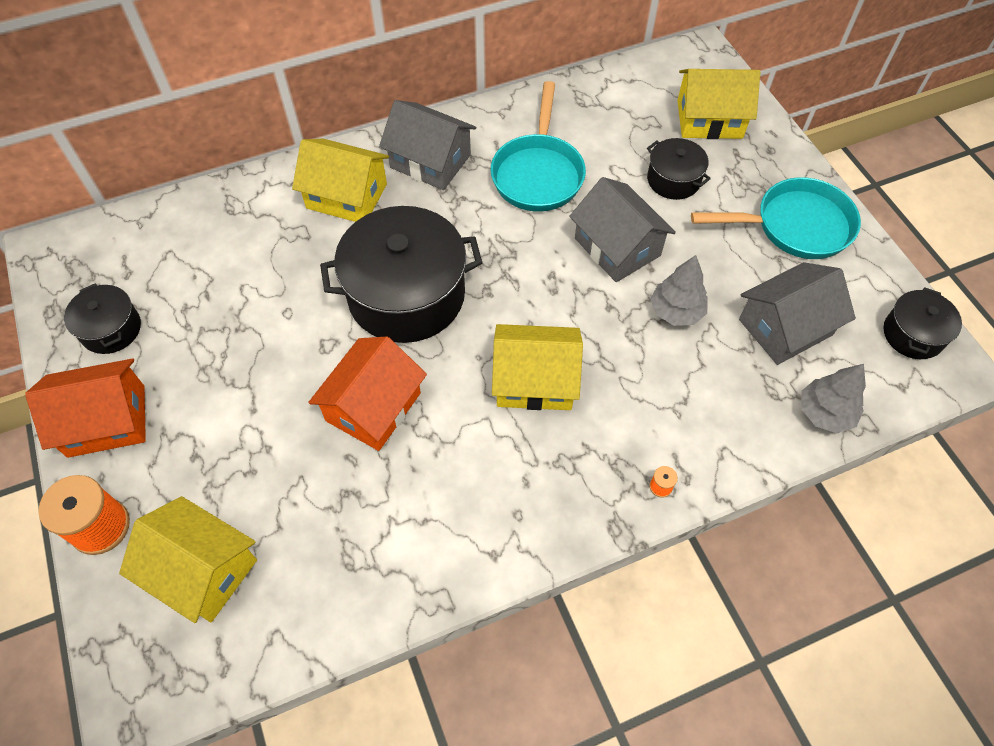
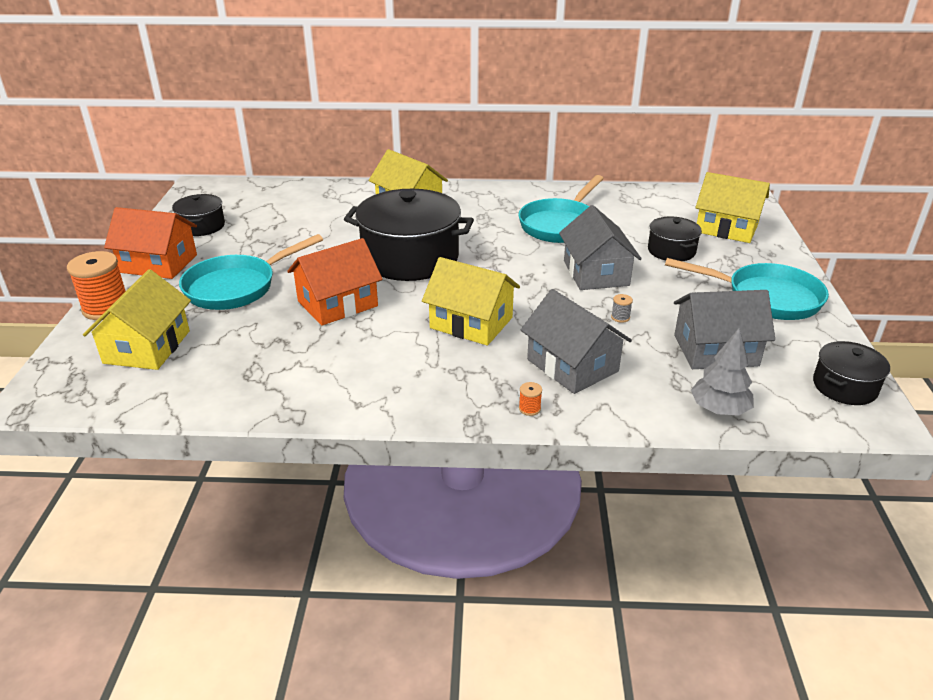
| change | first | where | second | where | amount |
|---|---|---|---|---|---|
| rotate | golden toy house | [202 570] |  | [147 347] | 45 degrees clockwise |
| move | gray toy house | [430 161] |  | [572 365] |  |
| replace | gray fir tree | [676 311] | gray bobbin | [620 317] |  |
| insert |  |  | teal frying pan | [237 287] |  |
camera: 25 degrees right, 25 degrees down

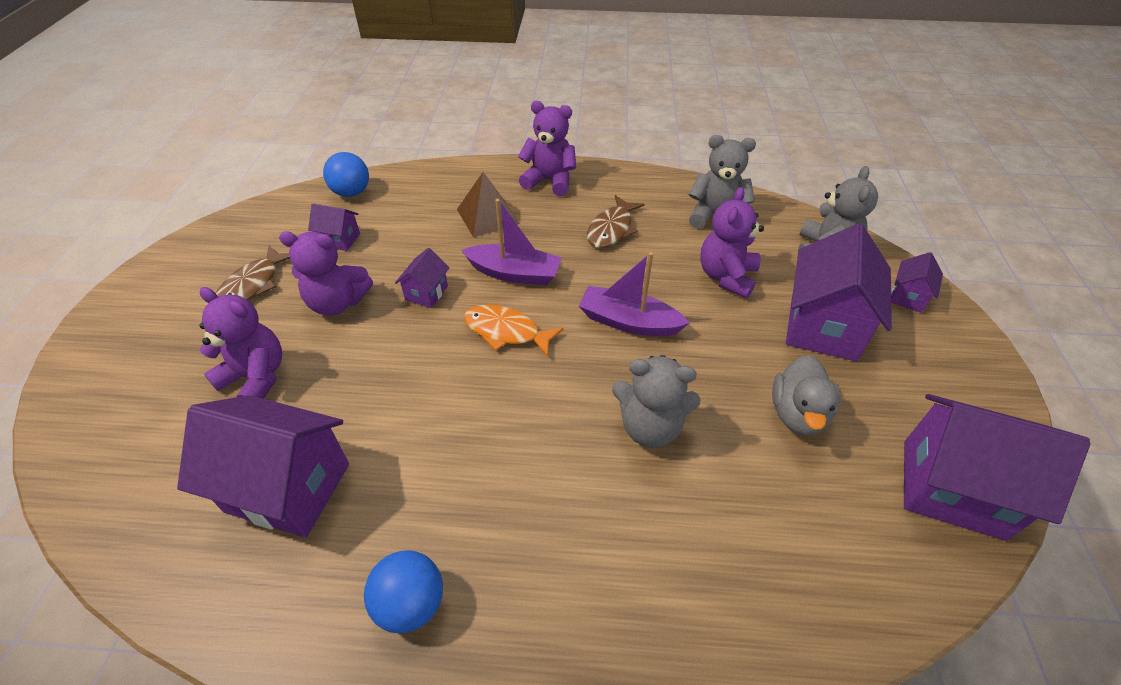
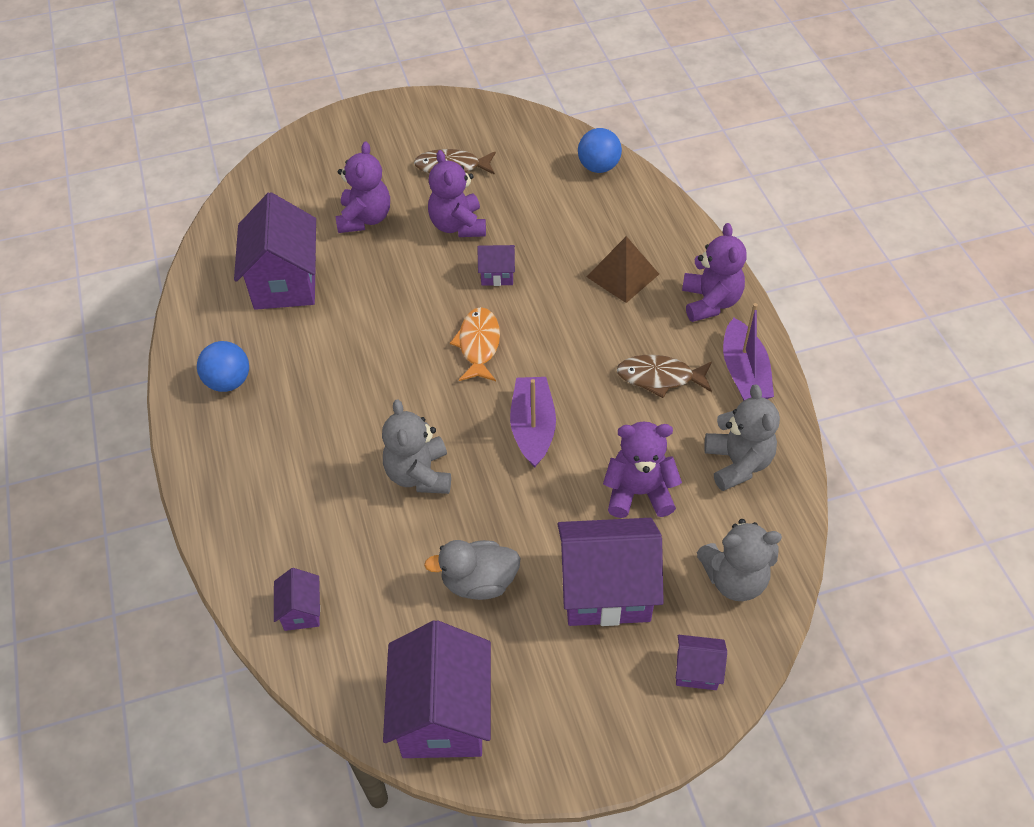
| change | first | where | second | where | amount |
|---|---|---|---|---|---|
| move | purple toy house | [340 239] |  | [301 611] |  |
| move | purple boat | [514 273] |  | [744 372] |  |
camera: 70 degrees right, 5 degrees up

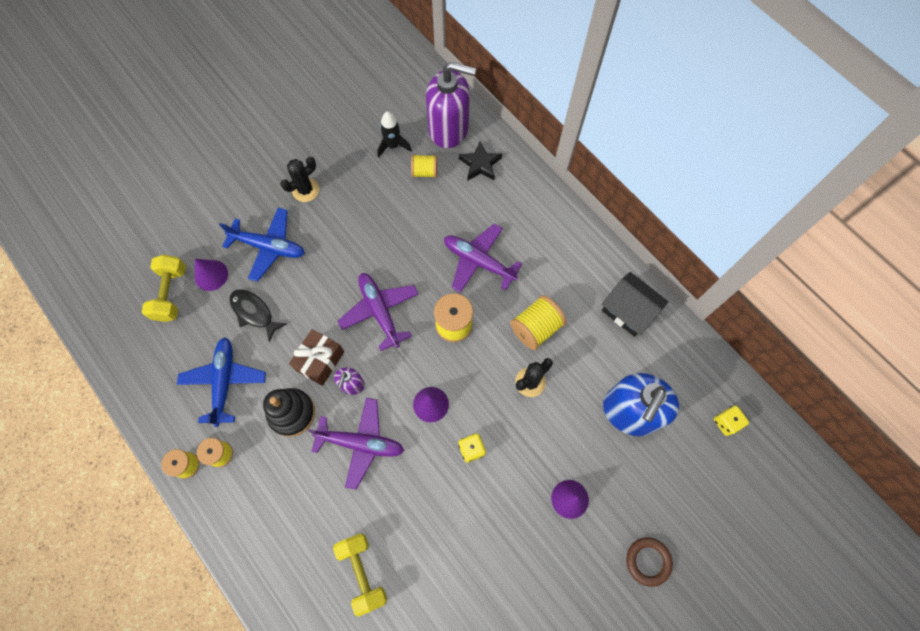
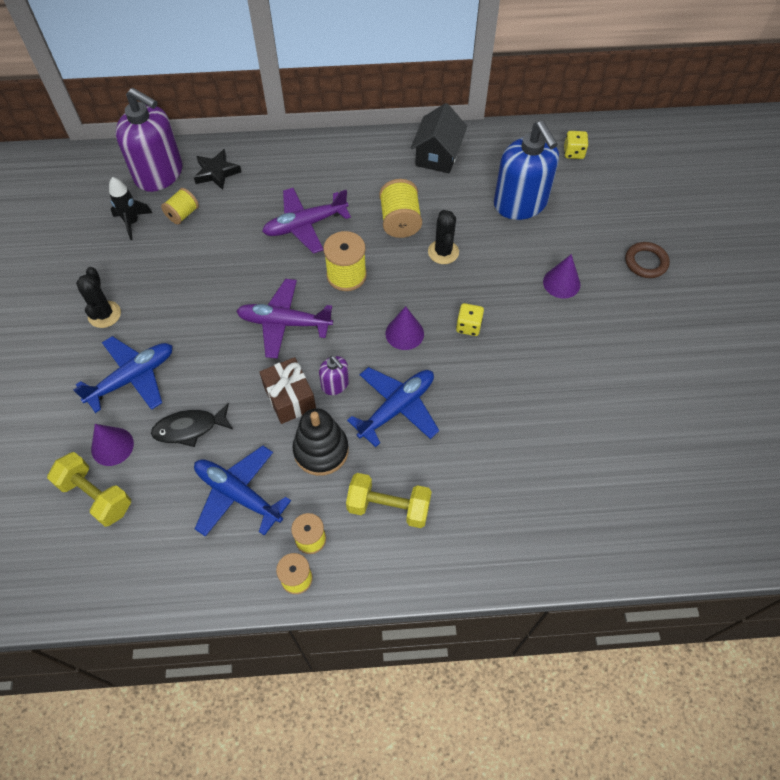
| change | first | where | second | where | amount |
|---|---|---|---|---|---|
| recolor | purple plane | [361 443] | royal blue plane | [397 408] |  |
| move | golden free weight | [362 572] |  | [388 507] |  |
| rotate | purple pump bottle | [449 128] |  | [159 174] | 75 degrees clockwise |
| rotate | black toy house | [628 311] |  | [437 155] | 60 degrees counterclockwise |
camera: 55 degrees left, 10 degrees down

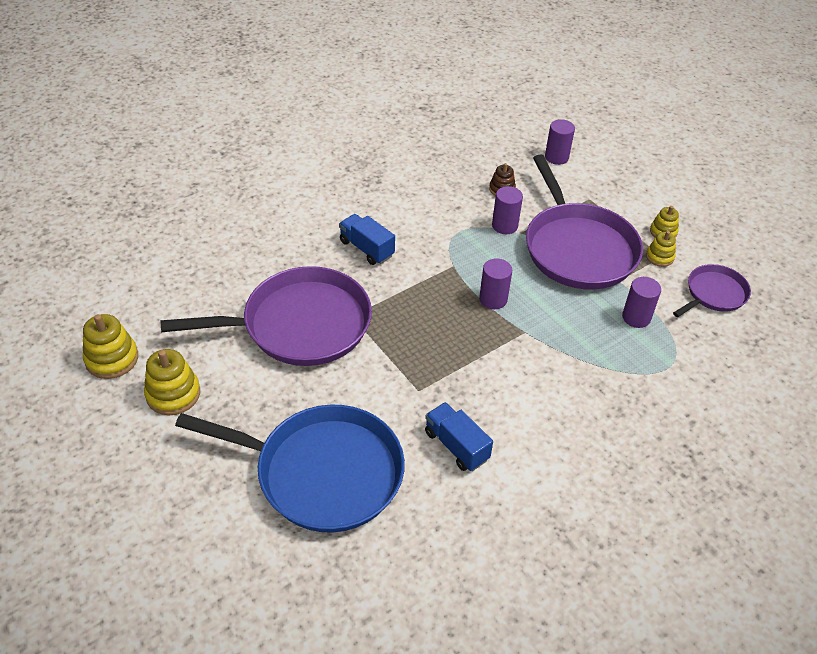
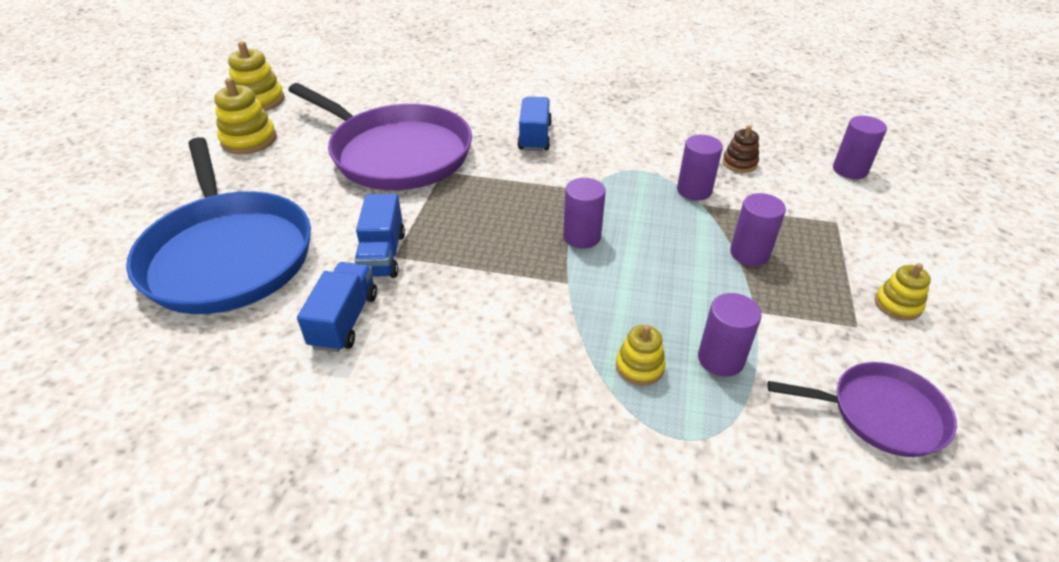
| change | first | where | second | where | amount |
|---|---|---|---|---|---|
| replace | purple frying pan | [578 248] | purple solid cylinder | [749 253] |  |
| move | golden stacking rings | [659 257] |  | [639 367] |  |
| insert |  |  | royal blue truck | [382 255] |  |
camera: 50 degrees right, 5 degrees down

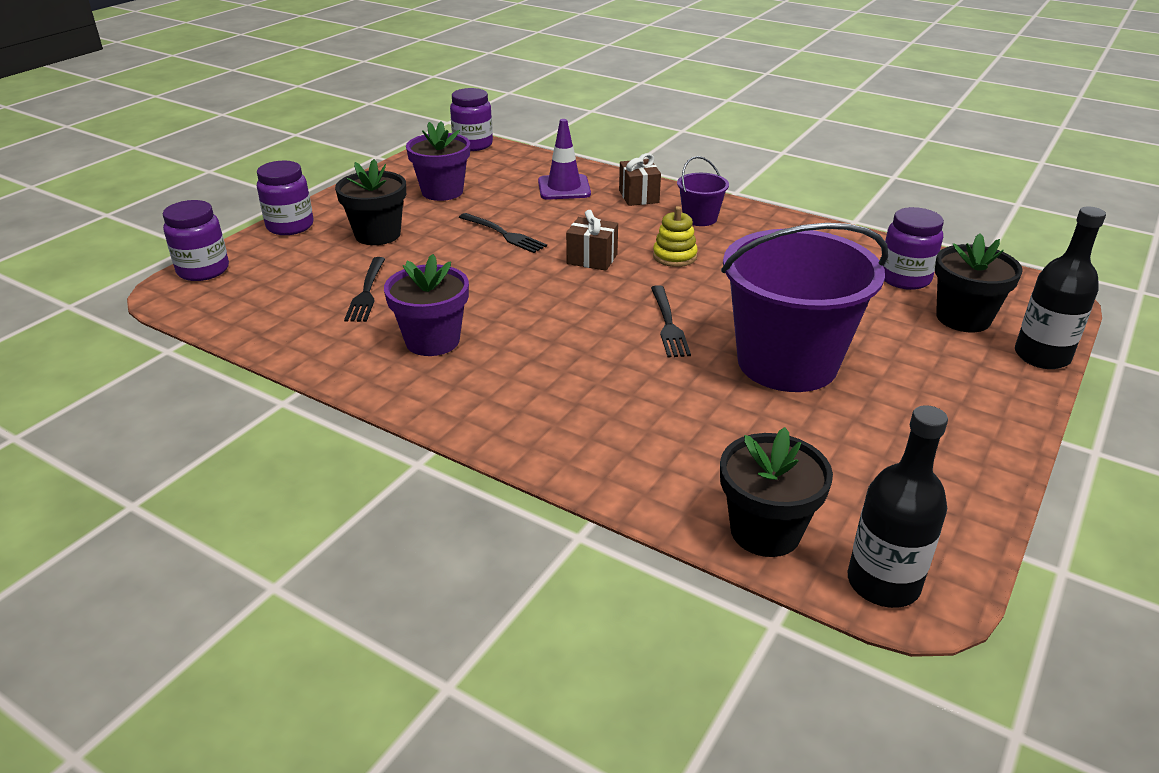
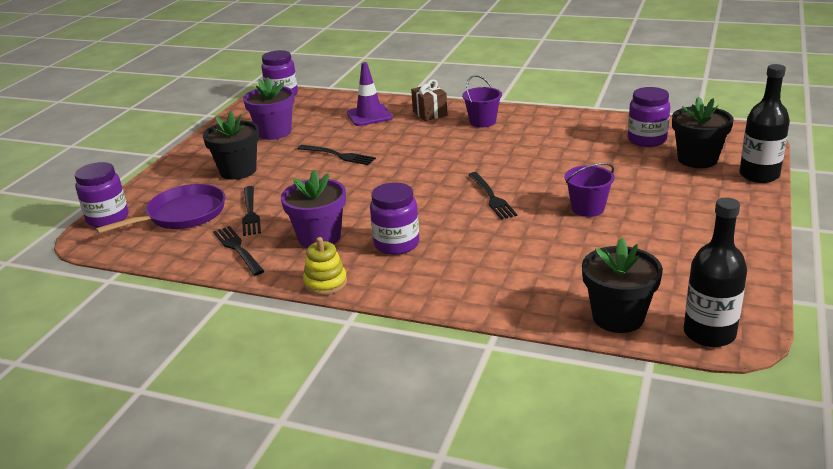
| change | first | where | second | where | amount |
|---|---|---|---|---|---|
| move | purple preserve jar | [290 226] |  | [396 244] |  |
| delete | russet present | [592 259] |  |  |  |
| move | golden stacking rings | [674 256] |  | [325 283] |  |
| resize | purple sand bucket | [787 362] |  | [587 208] | x0.44 |
| insert |  |  | purple frying pan | [182 215] |  |
| insert |  |  | black dinner fork | [237 249] |  |
camera: 10 degrees left, 5 degrees down

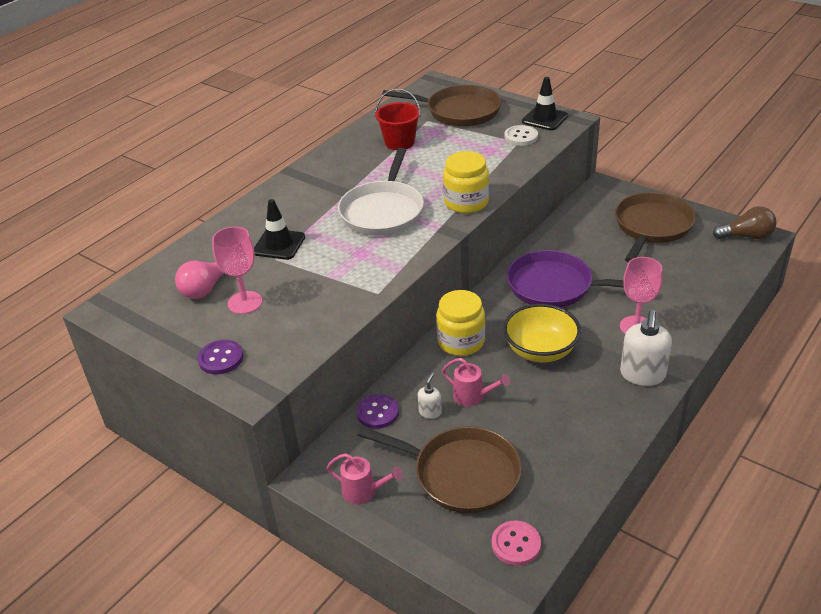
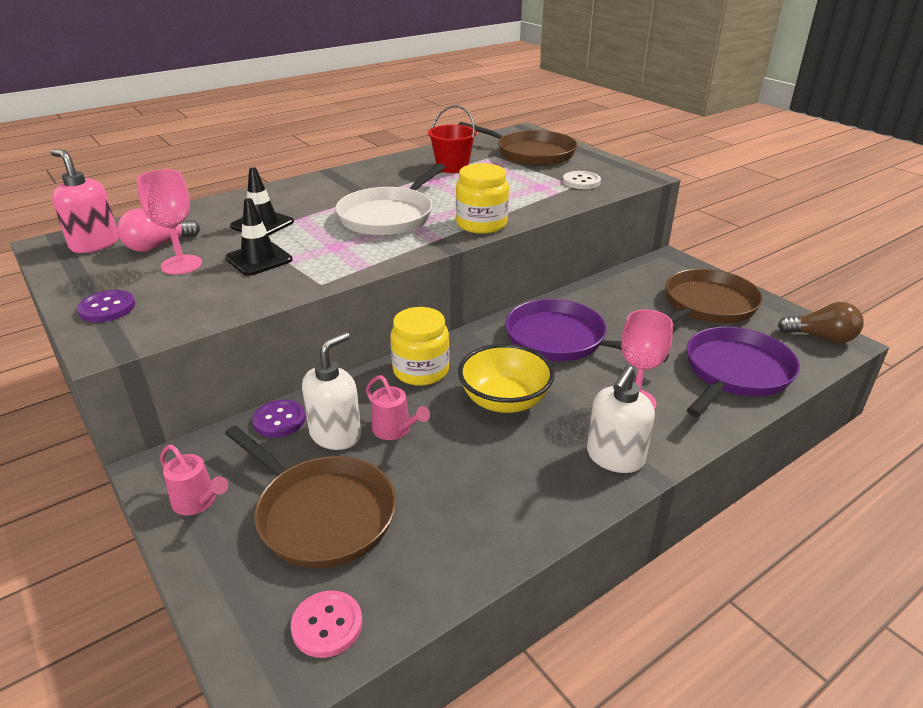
| change | first | where | second | where | amount |
|---|---|---|---|---|---|
| resize | snow-white pump bottle | [430 412] |  | [336 434] | x1.97 |
| move | black road cone | [544 119] |  | [259 259] |  |
| insert |  |  | rosy pump bottle | [94 244] |  |
| insert |  |  | purple frying pan | [735 372] |  |
camera: 15 degrees right, 5 degrees down

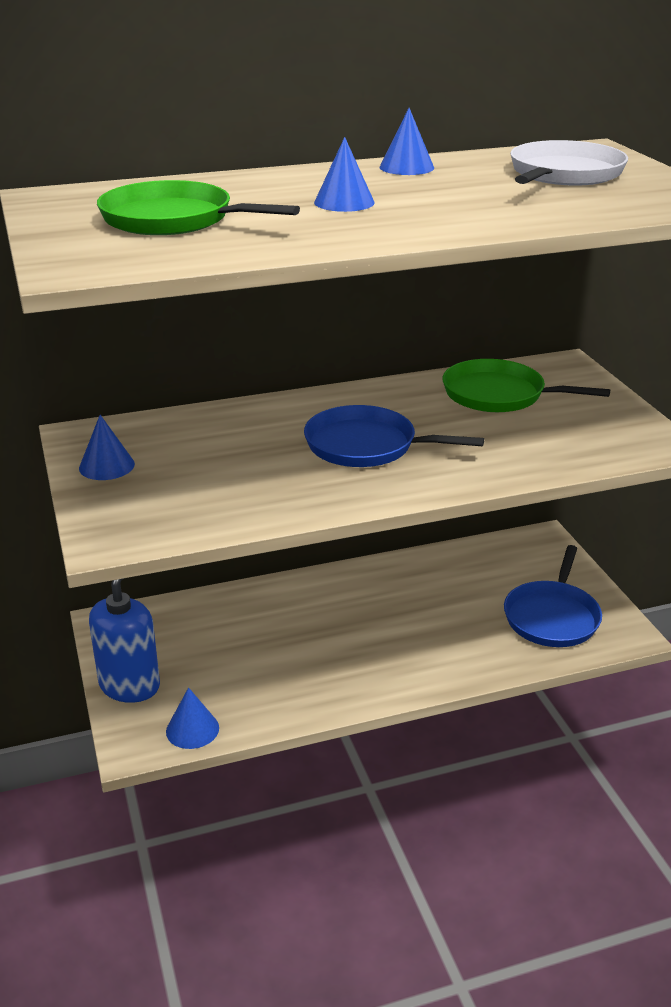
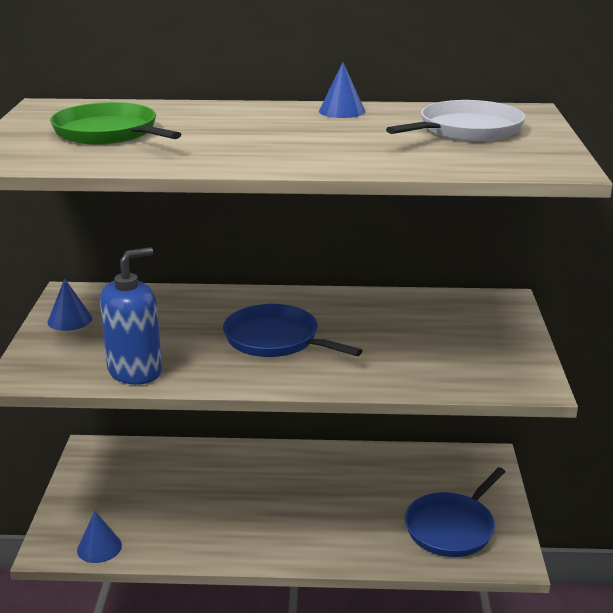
| change | first | where | second | where | amount |
|---|---|---|---|---|---|
| move | royal blue pump bottle | [130 685] |  | [135 371] |  |
| delete | royal blue cone shape | [344 202] |  |  |  |
| delete | leaf-green frying pan | [499 395] |  |  |  |
camera: 20 degrees right, 5 degrees down

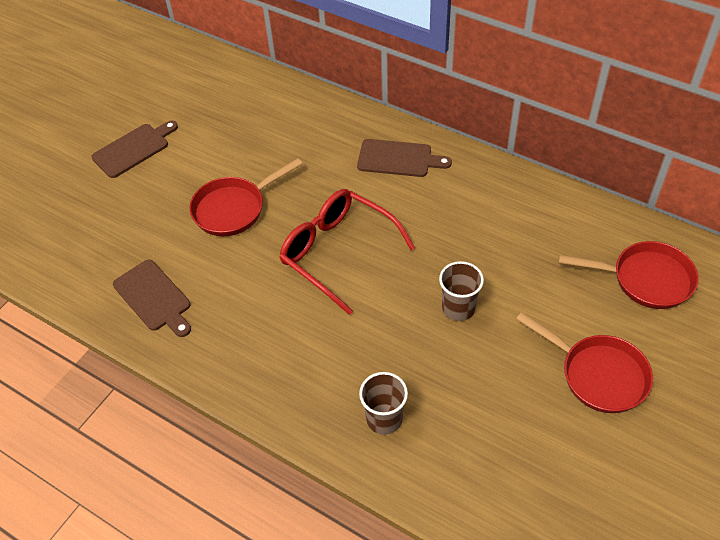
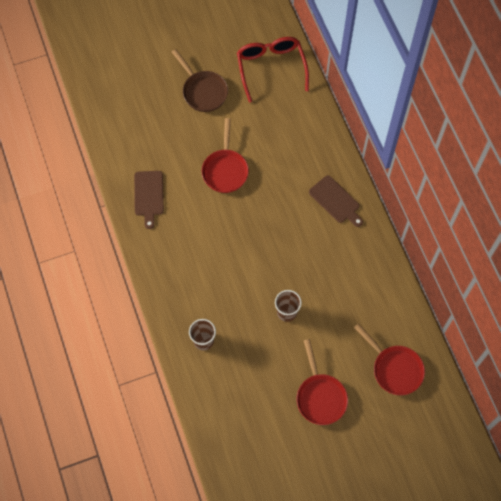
| change | first | where | second | where | amount |
|---|---|---|---|---|---|
| replace | russet chopping board | [134 149] | russet frying pan | [203 91] |  |
| rotate | crimson frying pan | [234 208] |  | [225 170] | 90 degrees counterclockwise |
| move | crimson eyeglasses | [338 253] |  | [271 68] |  |
camera: 35 degrees right, 15 degrees up

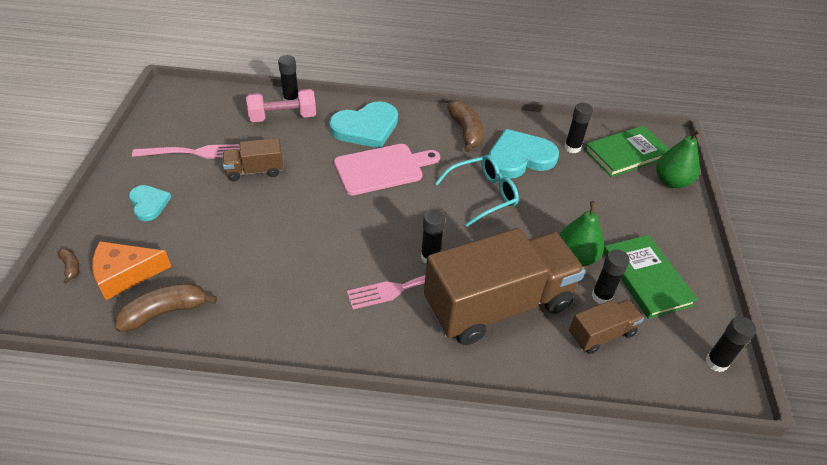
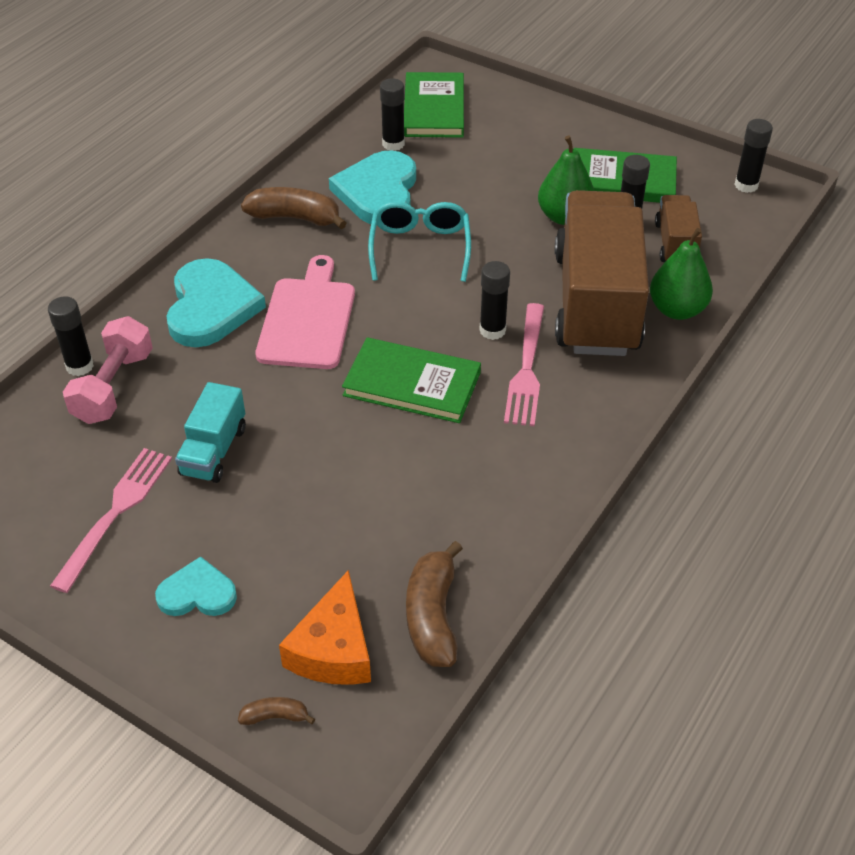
| change | first | where | second | where | amount |
|---|---|---|---|---|---|
| recolor | russet truck | [255 171] | teal truck | [214 451] |  |
| move | leaf-green pear fruit | [671 181] |  | [677 310] |  |
| insert |  |  | leaf-green hardback | [412 384] |  |
camera: 60 degrees left, 0 degrees up

